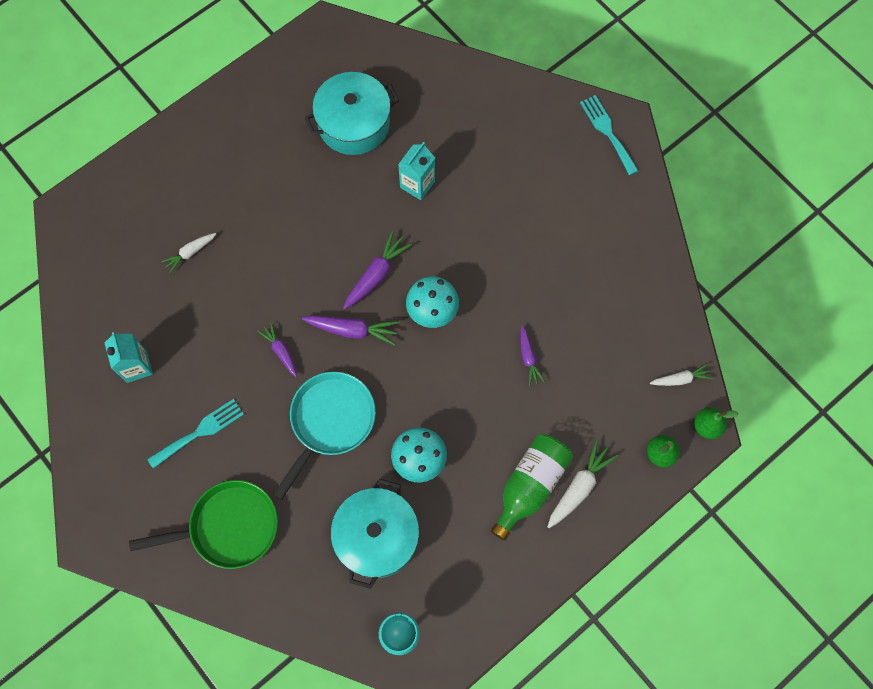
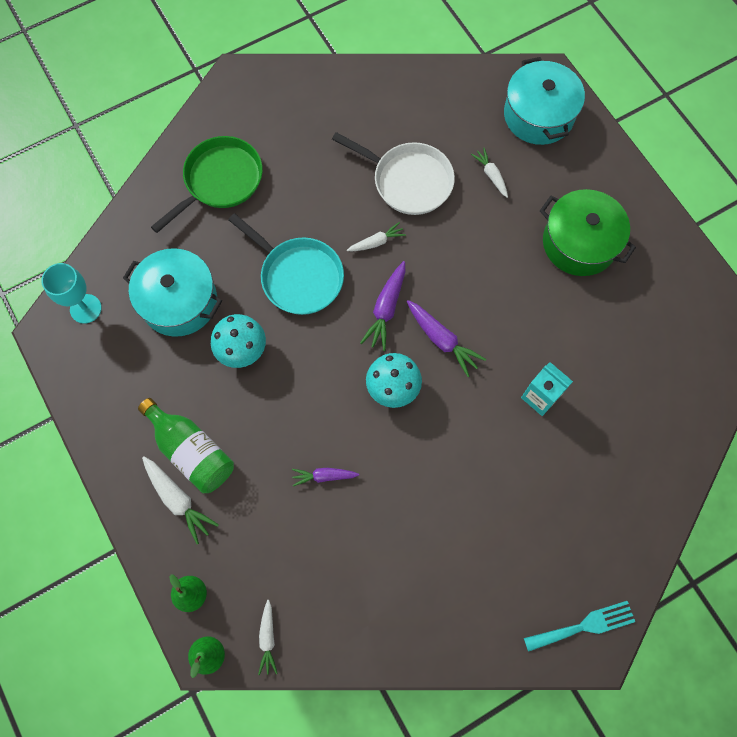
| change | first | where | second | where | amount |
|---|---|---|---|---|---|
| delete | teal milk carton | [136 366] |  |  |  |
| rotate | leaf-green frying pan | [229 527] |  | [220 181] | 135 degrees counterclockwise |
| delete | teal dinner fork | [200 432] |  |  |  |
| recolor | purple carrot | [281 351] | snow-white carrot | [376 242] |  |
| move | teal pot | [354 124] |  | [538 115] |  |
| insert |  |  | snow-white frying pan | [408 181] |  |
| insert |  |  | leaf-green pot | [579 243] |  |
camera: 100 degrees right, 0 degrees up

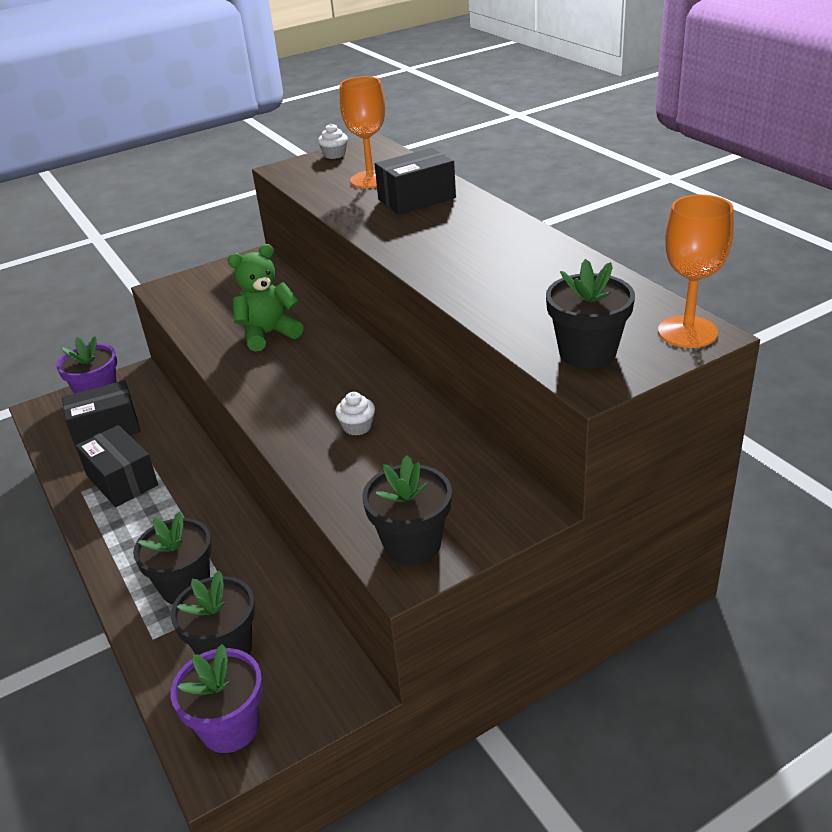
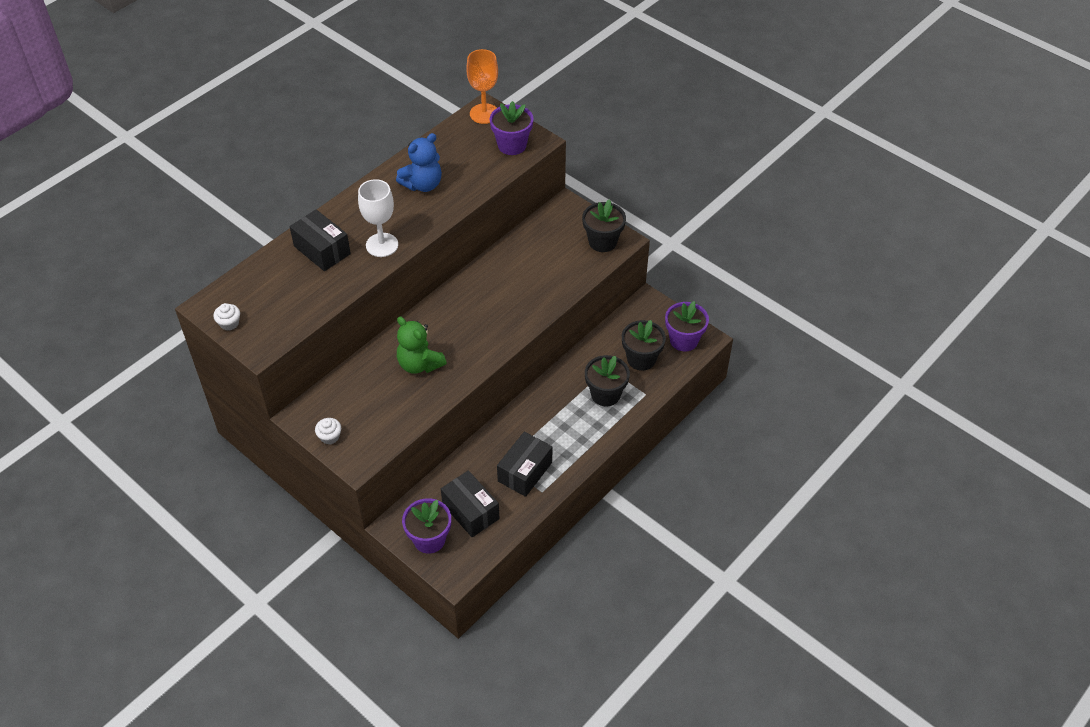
| change | first | where | second | where | amount |
|---|---|---|---|---|---|
| move | snow-white muffin | [357 427] |  | [330 437] |  |
| delete | orange-coloured wine glass | [370 179] |  |  |  |
| recolor | black potted plant | [587 353] | purple potted plant | [512 145] |  |
| insert |  |  | snow-white wine glass | [382 245] |  |
| insert |  |  | royal blue teddy | [423 184] |  |
camera: 110 degrees left, 15 degrees up

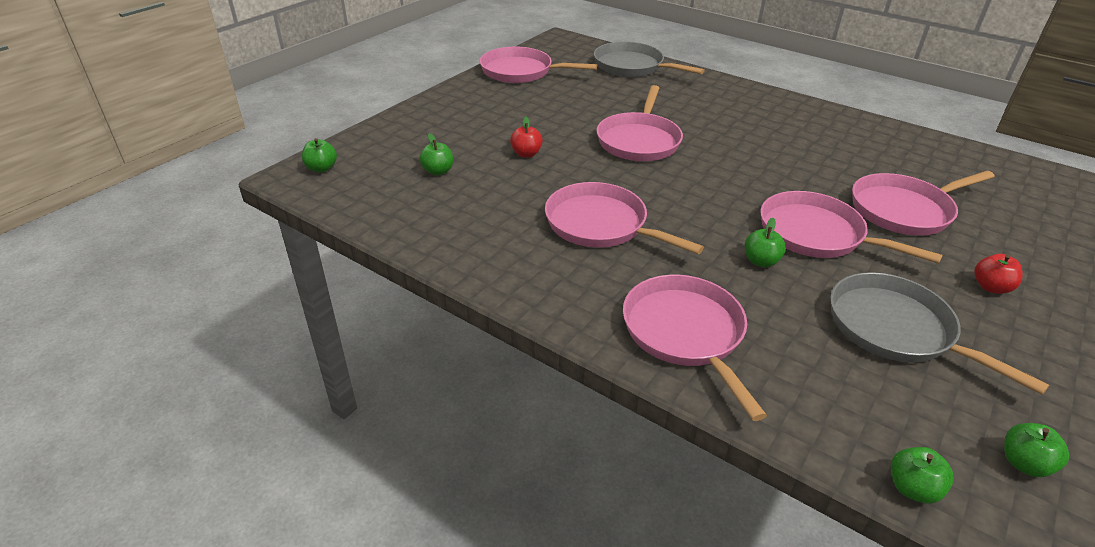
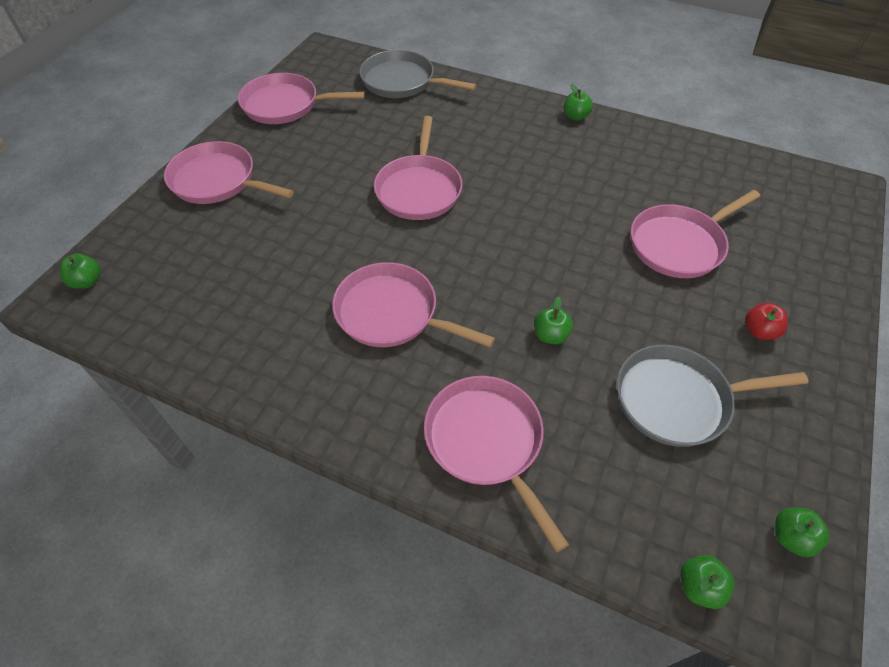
| change | first | where | second | where | amount |
|---|---|---|---|---|---|
| move | leaf-green apple | [438 171] |  | [575 116] |  |
| delete | crimson apple | [526 154] |  |  |  |
| move | rosy frying pan | [816 234] |  | [218 181] |  |
| rotate | gray frying pan | [896 329] |  | [678 400] | 45 degrees counterclockwise |
camera: 10 degrees left, 15 degrees up

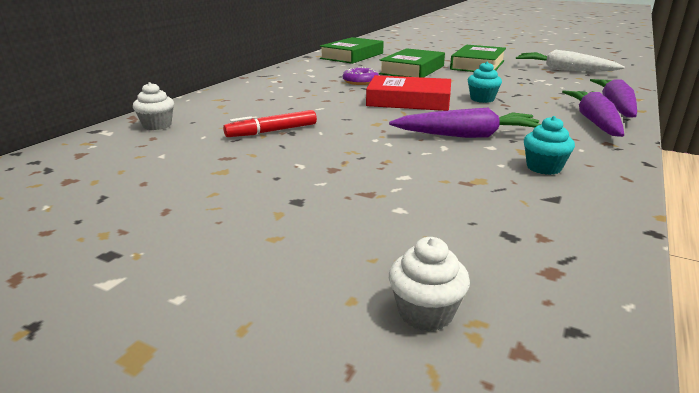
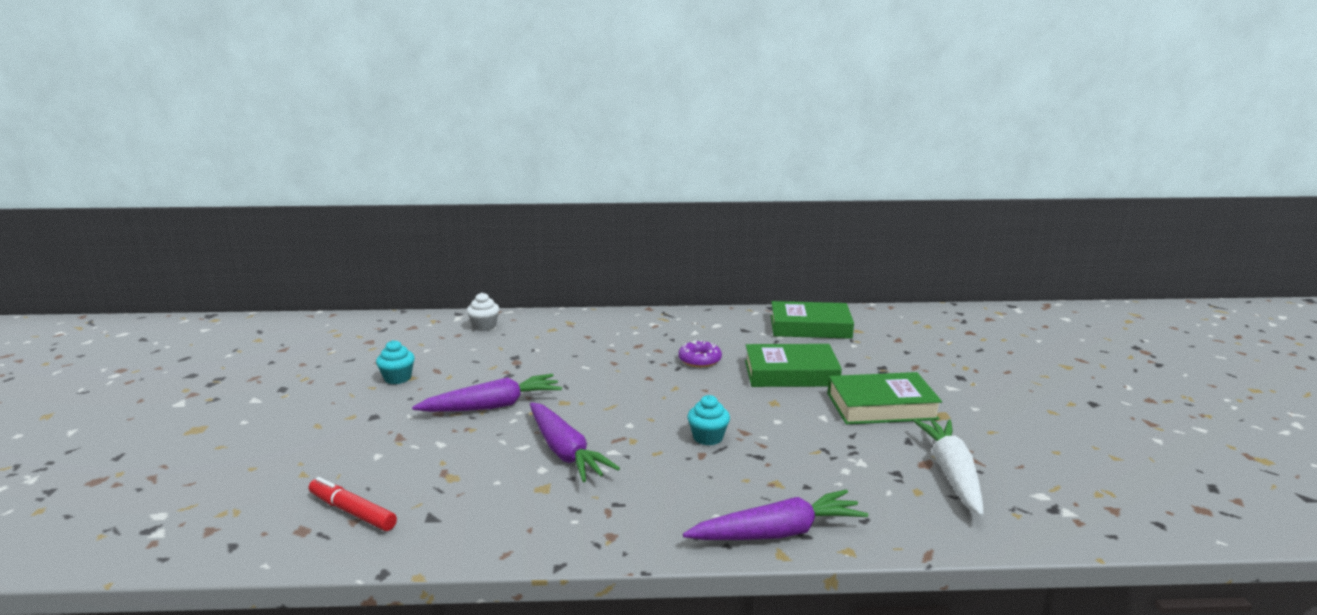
| change | first | where | second | where | amount |
|---|---|---|---|---|---|
| move | crimson felt pen | [272 131] |  | [352 512] |  |
| delete | crimson hardback | [409 100] |  |  |  |
| delete | snow-white muffin | [425 312] |  |  |  |
| move | teal muffin | [544 167] |  | [397 378] |  |
| move | purple carrot | [594 122] |  | [492 406] |  |
camera: 60 degrees right, 5 degrees down

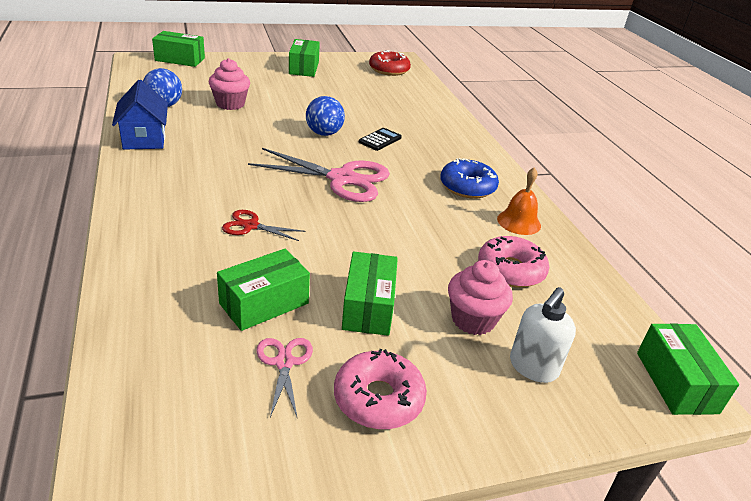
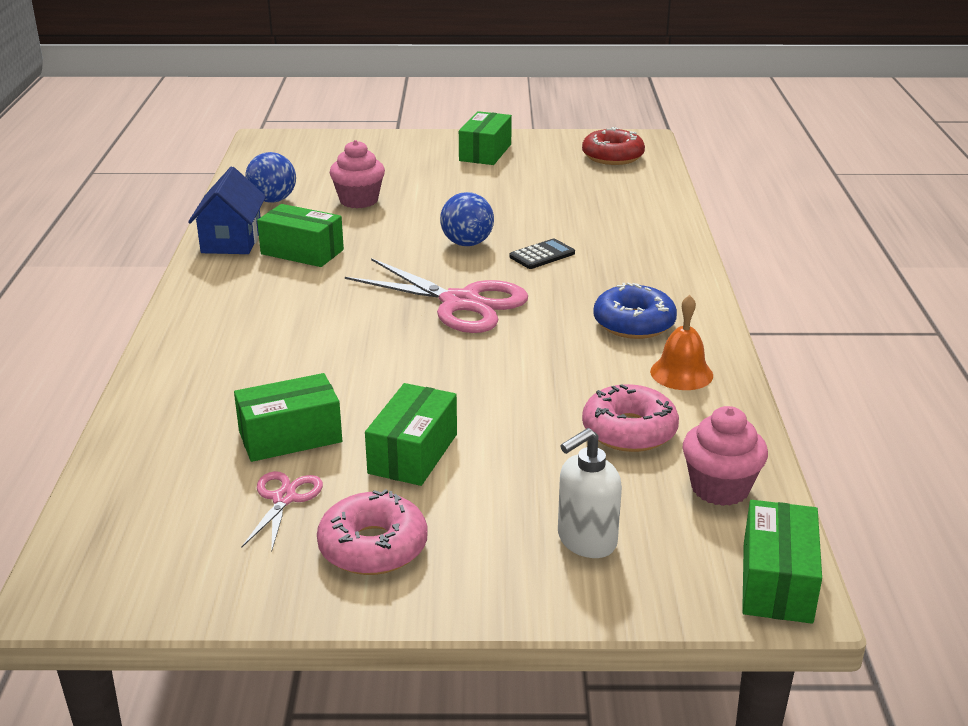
| change | first | where | second | where | amount |
|---|---|---|---|---|---|
| move | leaf-green box | [180 59] |  | [302 252] |  |
| delete | crimson scissors | [250 226] |  |  |  |
| move | rosy muffin | [473 320] |  | [720 488] |  |
camera: 20 degrees right, 5 degrees down

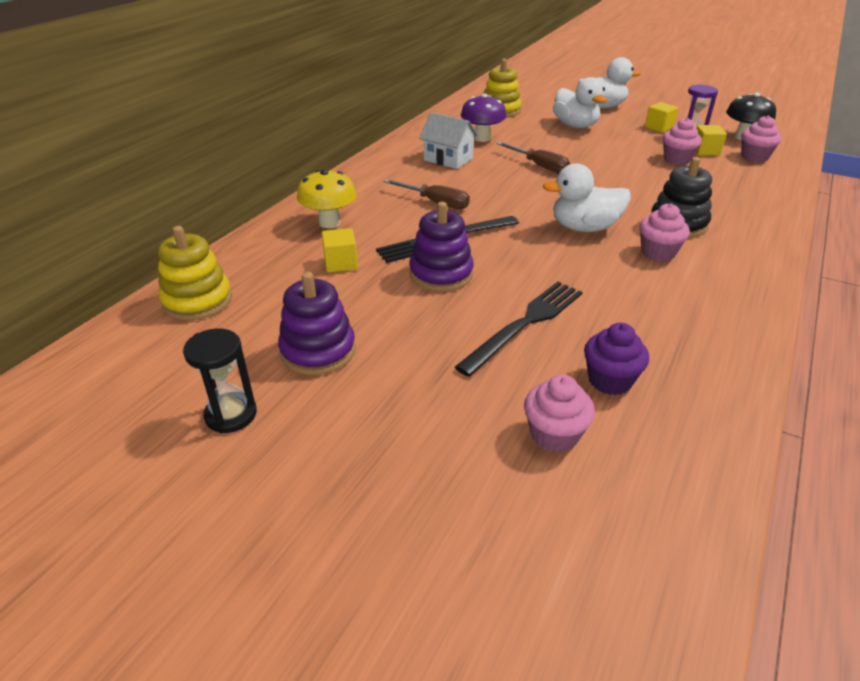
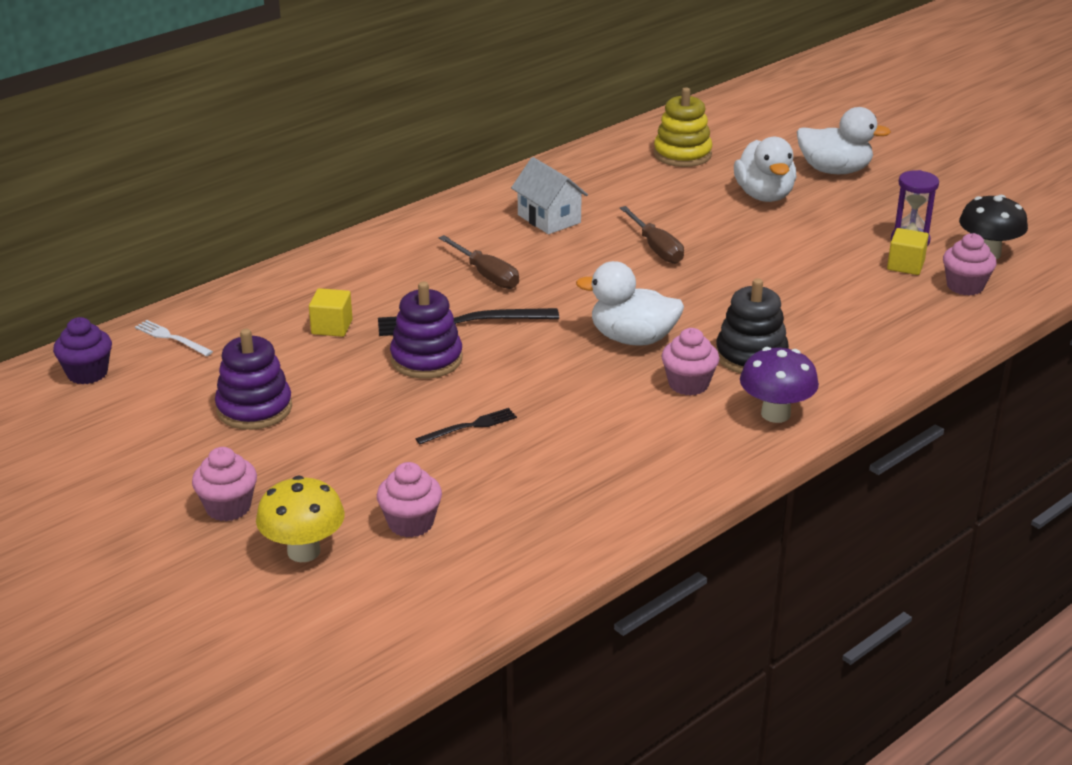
| change | first | where | second | where | amount |
|---|---|---|---|---|---|
| replace | golden stacking rings | [198 301] | snow-white dinner fork | [171 338] |  |
| delete | black hourglass | [231 415] |  |  |  |
| move | golden toadstool | [329 223] |  | [304 551] |  |
| resize | black dinner fork | [525 324] |  | [470 426] | x0.53 |
| move | purple toadstool | [482 138] |  | [775 414] |  |
| move | purple muffin | [610 380] |  | [87 373] |  |
| delete | golden cube | [658 127] |  |  |  |
| move | rosy muffin | [676 159] |  | [228 507] |  |
camera: 20 degrees right, 5 degrees down

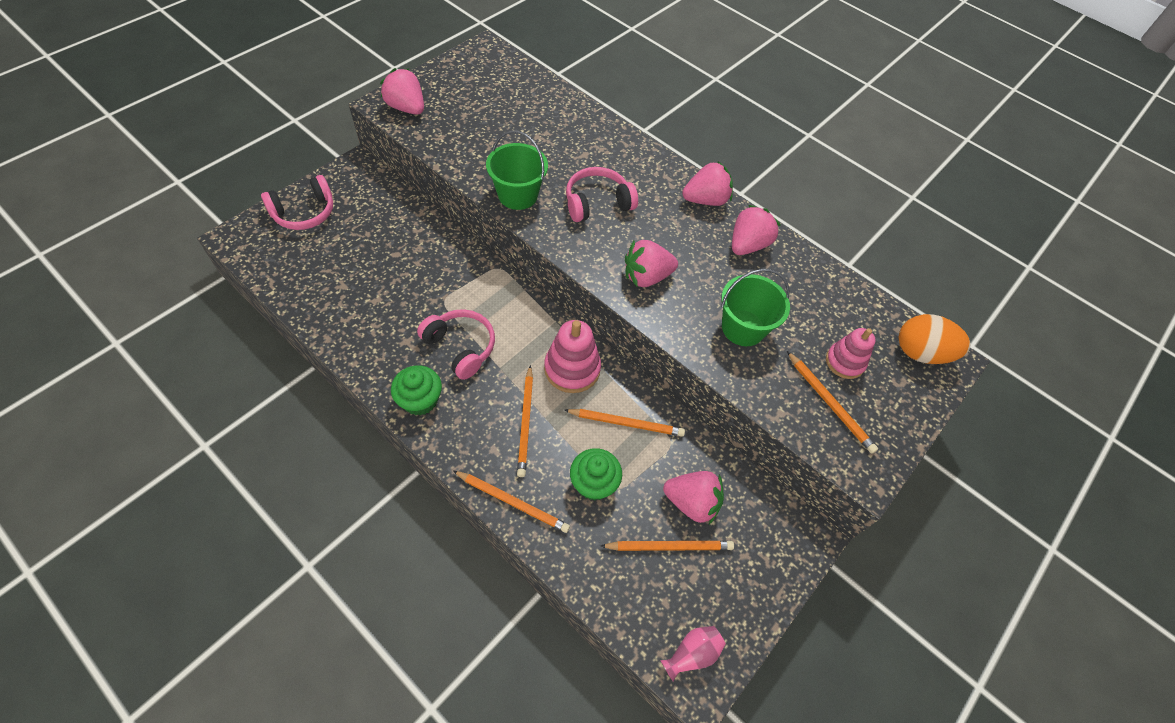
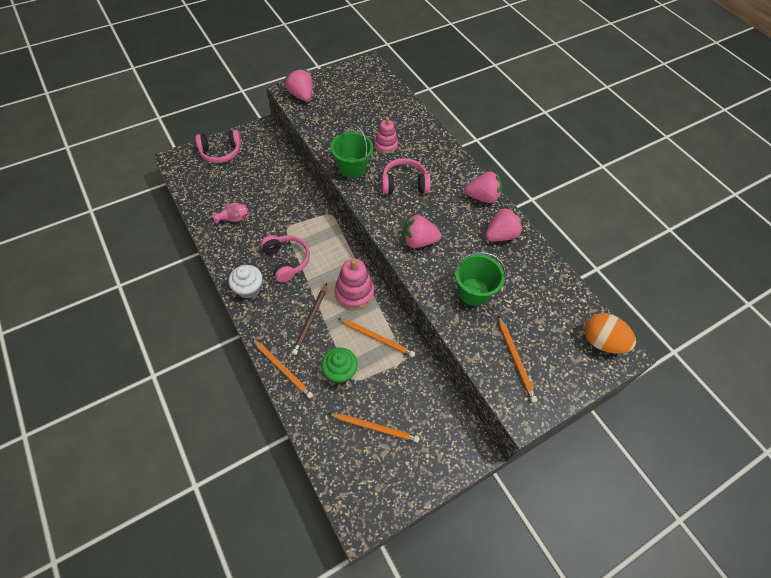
| change | first | where | second | where | amount |
|---|---|---|---|---|---|
| recolor | leaf-green muffin | [420 400] | snow-white muffin | [248 288] |  |
| recolor | orange-coloured wooden pencil | [526 422] | russet wooden pencil | [310 320] |  |
| move | rosy tall vase | [692 654] |  | [234 218] |  |
| delete | rosy toy strawberry | [691 502] |  |  |  |
| move | rosy stacking rings | [844 362] |  | [386 145] |  |
camera: 20 degrees right, 0 degrees up

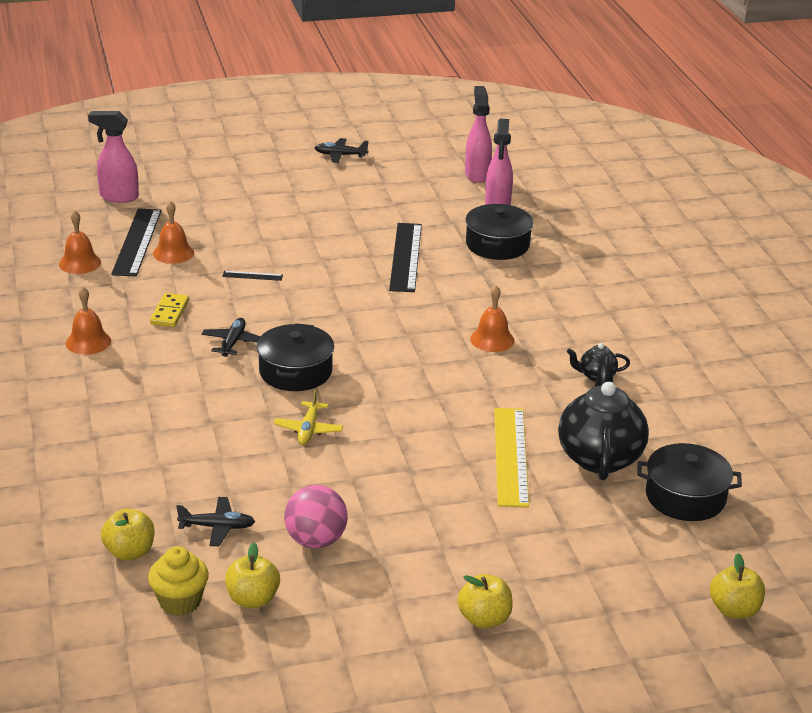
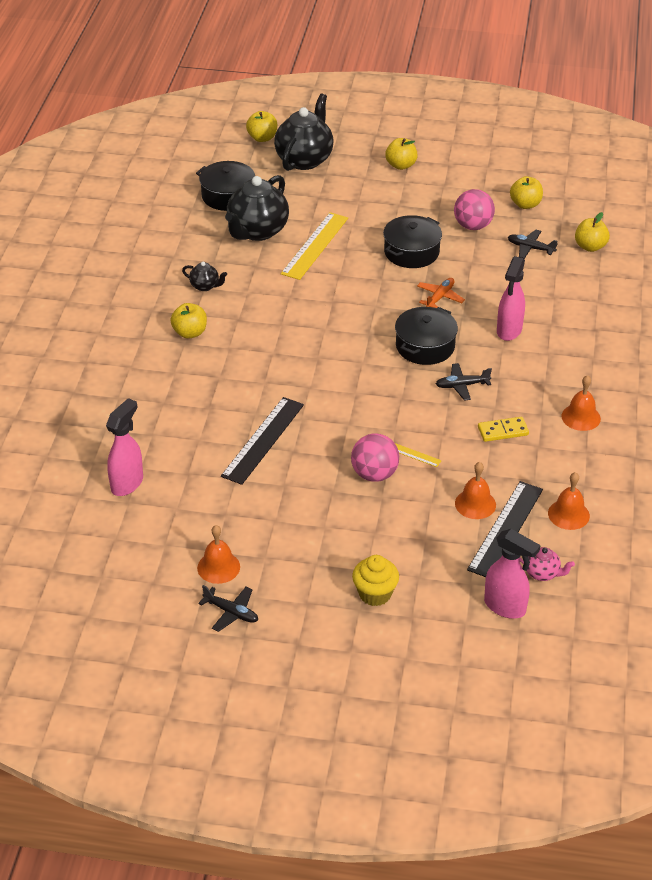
| change | first | where | second | where | amount |
|---|---|---|---|---|---|
| move | golden muffin | [180 601] |  | [375 594] |  |
| rotate | golden domino piece | [170 312] |  | [503 431] | 45 degrees clockwise |
| rotate | black plane | [233 342] |  | [462 386] | 45 degrees clockwise |
| recolor | black measuring stick | [252 276] | golden measuring stick | [413 454] |  |
| recolor | golden plane | [308 430] | orange-coloured plane | [440 297] |  |
| move | rosy spray bottle | [477 174] |  | [509 331] |  |
| move | black pot | [497 244] |  | [411 252] |  |
| move | orange-coloured bell | [492 339] |  | [218 567] |  |
| insert |  |  | golden apple | [190 333] |  |
| insert |  |  | black china teapot | [304 159] |  |
| insert |  |  | rosy sphere | [374 474] |  |
| insert |  |  | rosy china teapot | [542 573] |  |
camera: 155 degrees left, 10 degrees up

